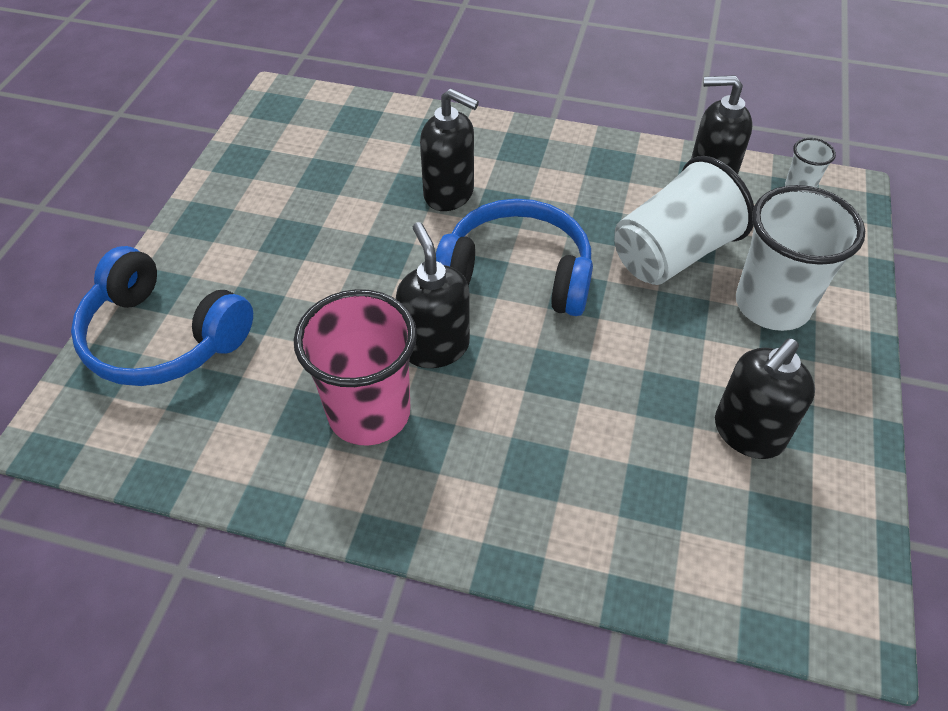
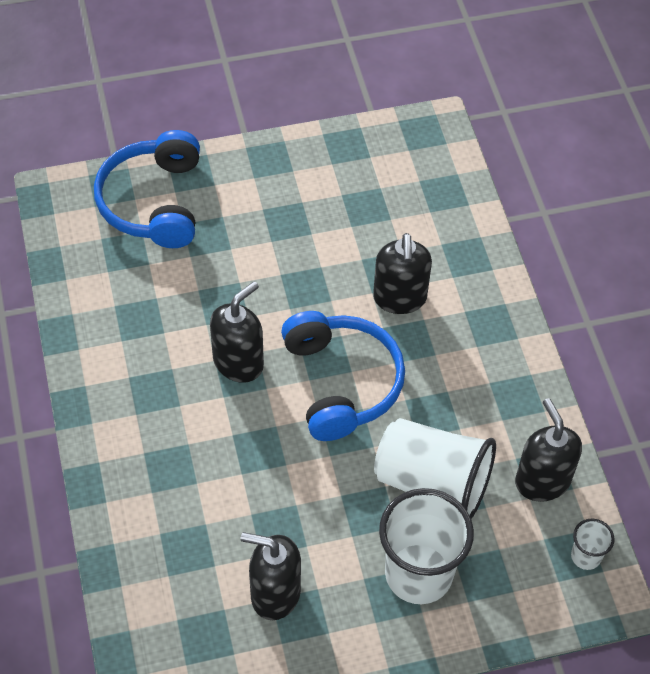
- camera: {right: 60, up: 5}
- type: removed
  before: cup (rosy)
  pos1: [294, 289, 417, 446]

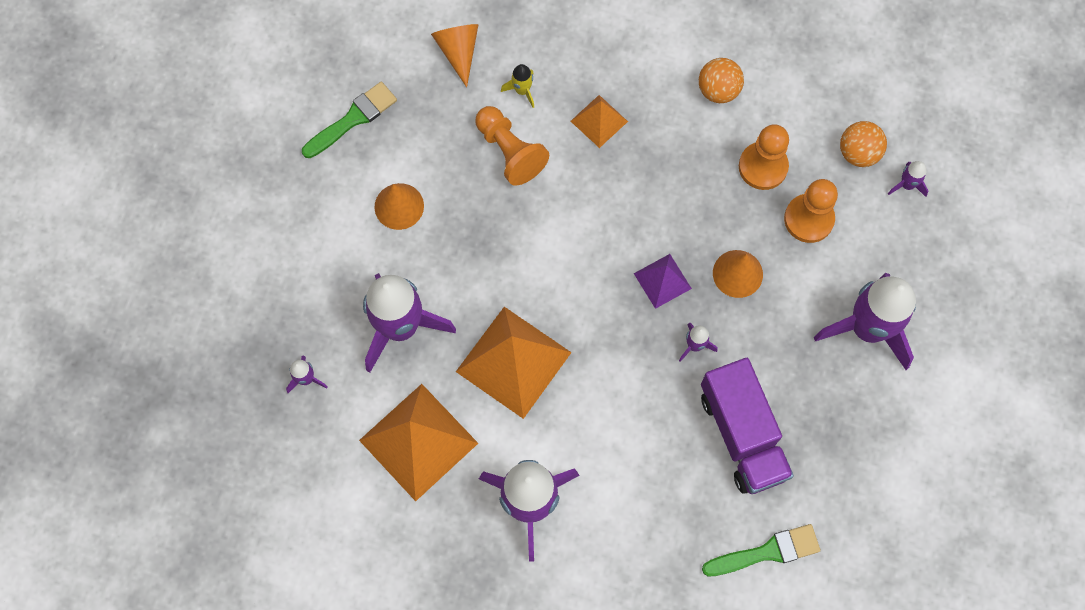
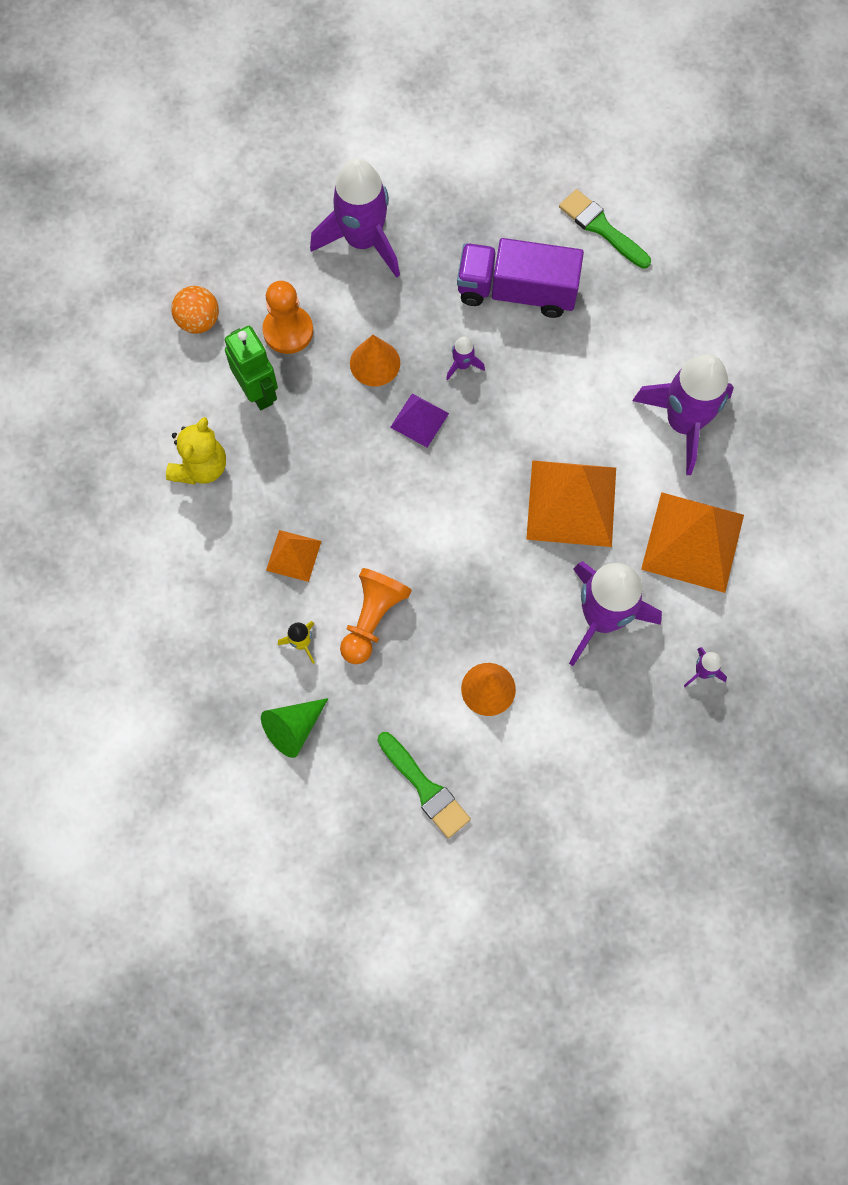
- camera: {right: -120, up: 0}
- type: turned
  before: brush (green)
  pos1: [302, 82, 397, 158]
  pos2: [378, 732, 471, 838]
  turn: -150
- type: recoloured
  before: solid cone (bright orange)
  after: solid cone (green)
  pos1: [431, 24, 478, 87]
  pos2: [261, 698, 328, 758]
- type: replaced
  before: play ball (bright orange)
  after: stuffed bear (golden)
  pos1: [699, 58, 744, 103]
  pos2: [166, 417, 226, 484]
- type: turned
  before: truck (royal purple)
  pos1: [701, 358, 794, 494]
  pos2: [457, 238, 584, 318]
  turn: -120
- type: replaced
  before: pawn (bright orange)
  after: robot (green)
  pos1: [739, 124, 789, 190]
  pos2: [225, 326, 278, 410]
- type: removed
  before: rocket (royal purple)
  pos1: [888, 161, 929, 197]

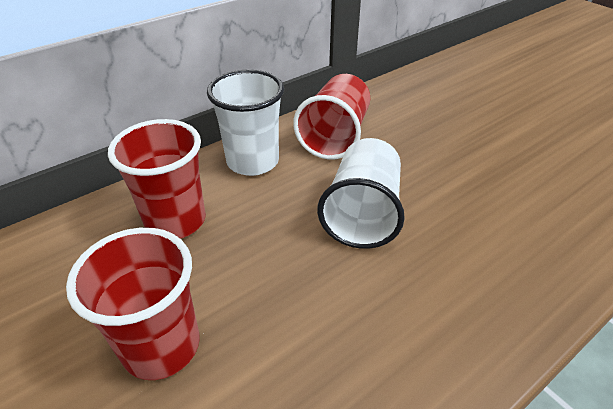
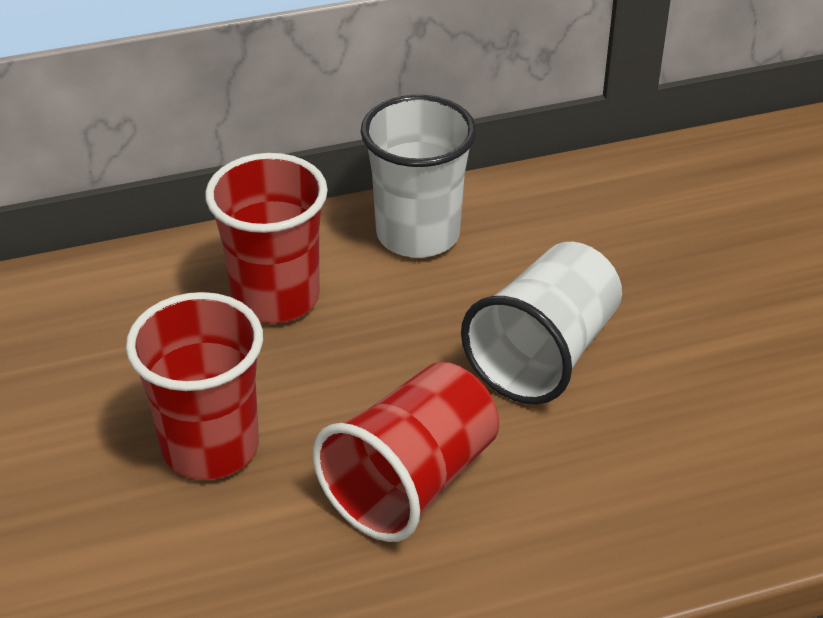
- camera: {right: 20, up: 0}
- type: moved
  before: cup (crimson)
  pos1: [293, 74, 370, 159]
  pos2: [313, 362, 499, 542]

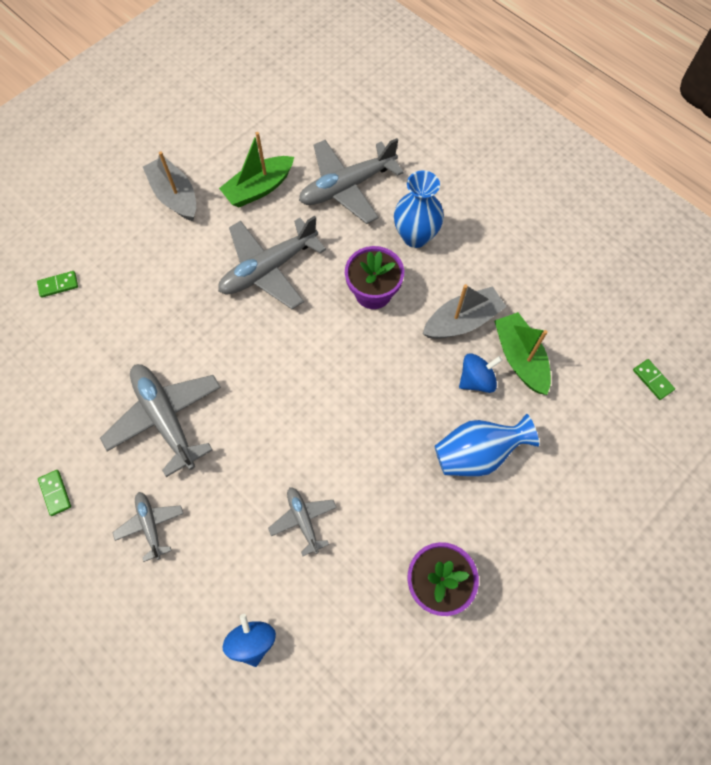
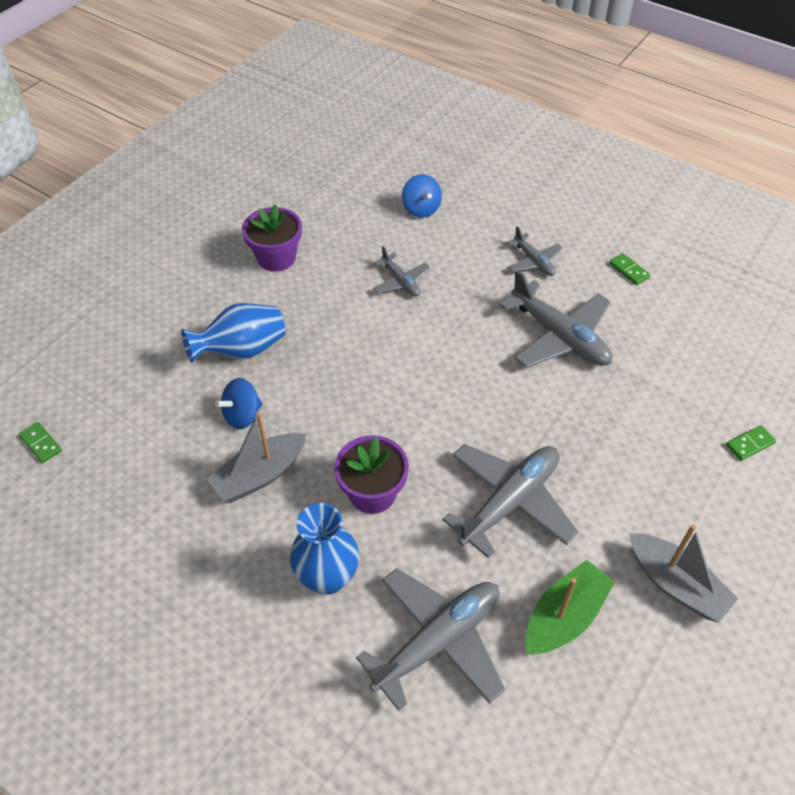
- camera: {right: 170, up: -15}
- type: removed
  before: boat (green)
  pos1: [494, 312, 551, 395]

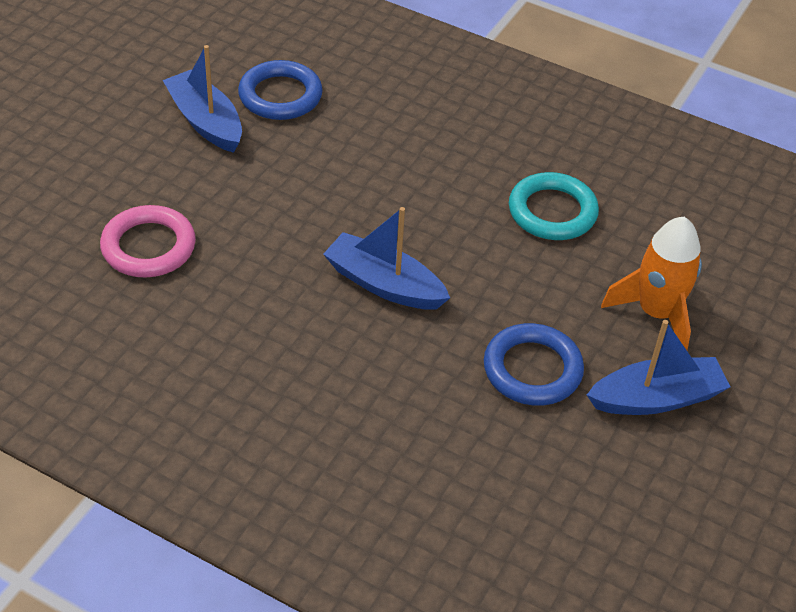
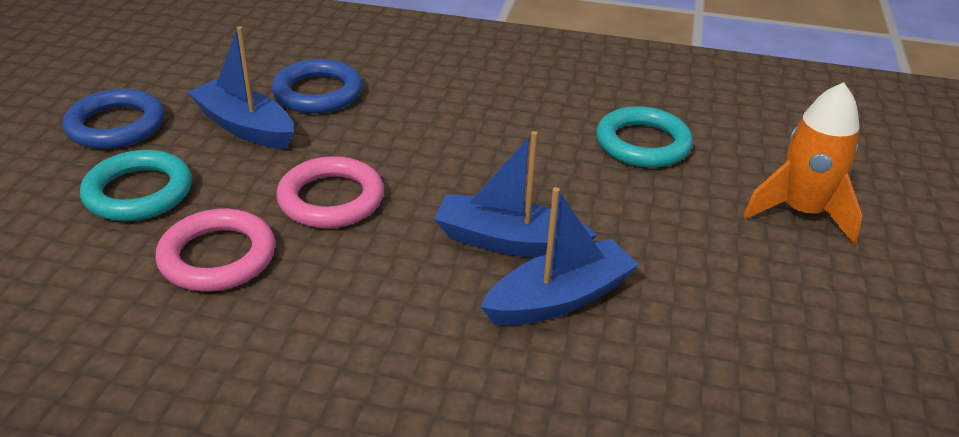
- camera: {right: -15, up: -10}
- type: moved
  before: hoop (royal blue)
  pos1: [484, 323, 584, 406]
  pos2: [63, 89, 165, 149]
- type: moved
  before: boat (royal blue)
  pos1: [587, 320, 730, 415]
  pos2: [481, 187, 639, 326]
- type: added
  after: hoop (turquoise)
  pos2: [80, 150, 192, 221]
- type: added
  after: hoop (rosy)
  pos2: [276, 156, 384, 228]

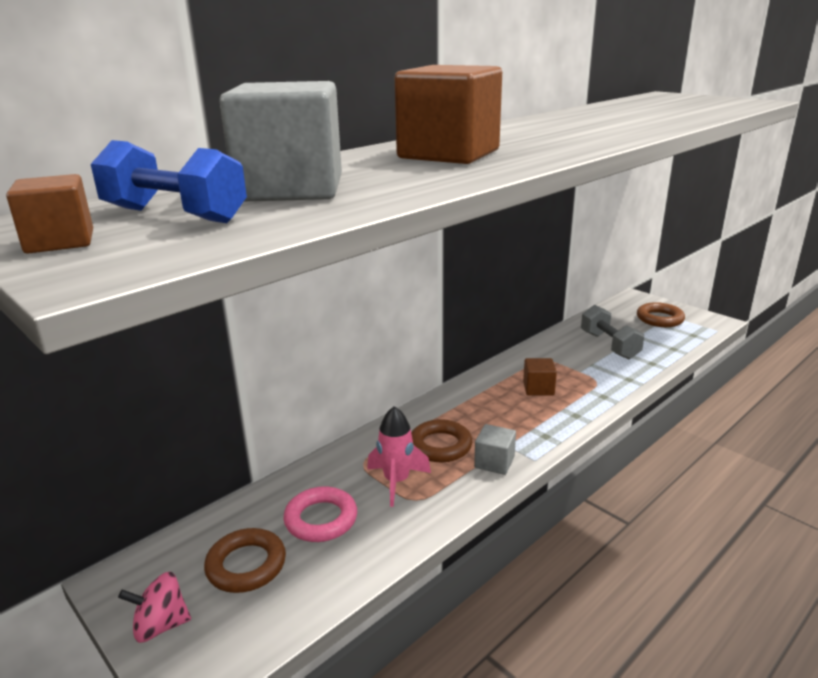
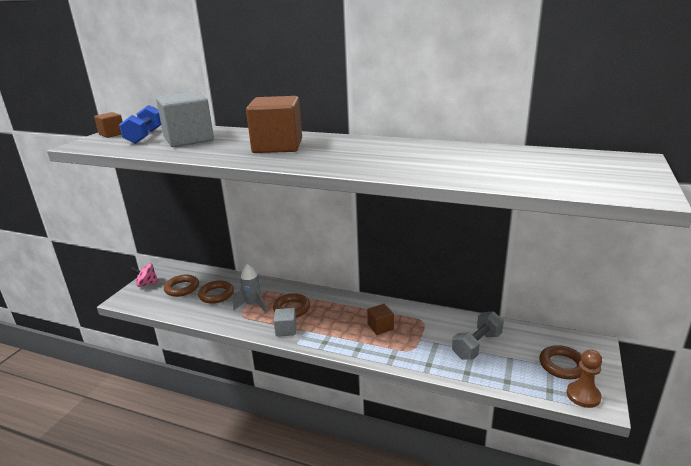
- camera: {right: 65, up: 0}
- type: turned
  before: toy top (rosy)
  pos1: [118, 572, 191, 643]
  pos2: [131, 264, 158, 287]
  turn: -60
- type: recoloured
  before: hoop (rosy)
  after: hoop (dark brown)
  pos1: [284, 486, 357, 542]
  pos2: [198, 280, 234, 304]
- type: recoloured
  before: rocket (rosy)
  after: rocket (ash-grey)
  pos1: [367, 406, 431, 507]
  pos2: [233, 264, 267, 313]
- type: added
  after: pawn (dark brown)
  pos2: [567, 349, 602, 408]

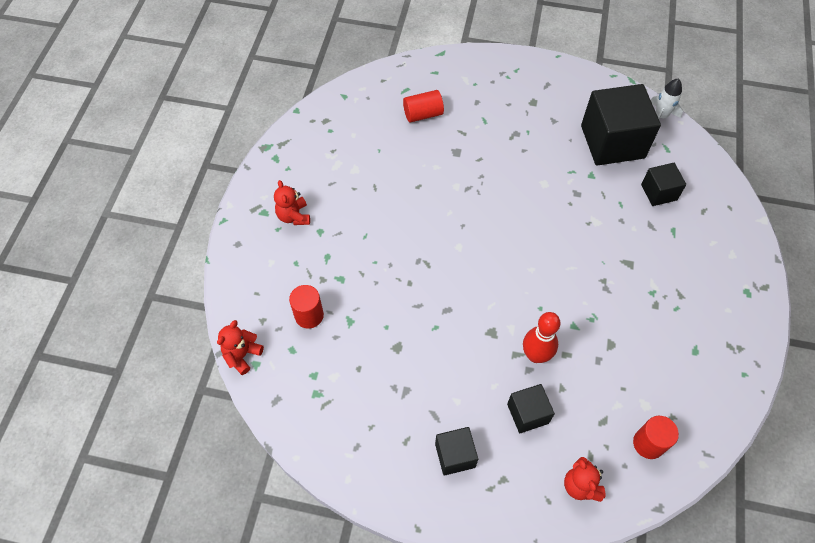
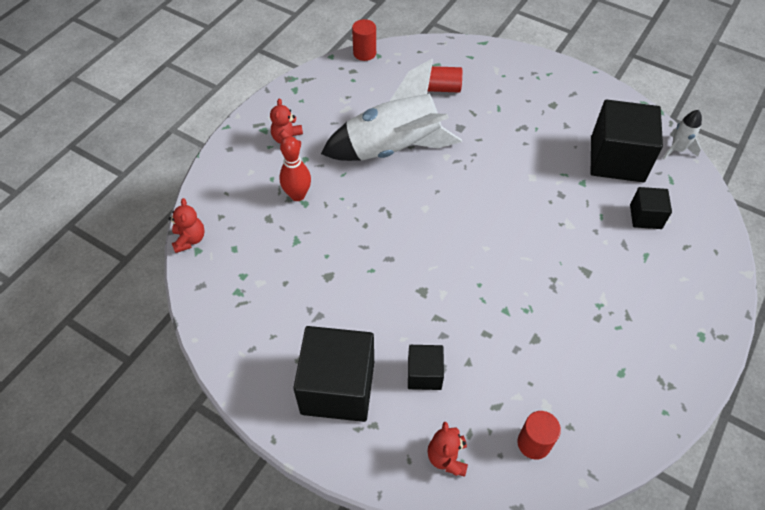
- camera: {right: 20, up: -5}
- type: turned
  before: stuffed bear (crimson)
  pos1: [217, 320, 264, 375]
  pos2: [169, 198, 205, 253]
  turn: 120
- type: moved
  before: solid cylinder (crimson)
  pos1: [289, 285, 324, 329]
  pos2: [352, 19, 376, 61]
- type: resized
  before: solid cube (ebony)
  pos1: [435, 427, 478, 476]
  pos2: [293, 326, 374, 422]
  scale: 1.95
- type: moved
  before: skittle (crimson)
  pos1: [523, 312, 561, 363]
  pos2: [279, 136, 311, 201]
- type: added
  after: rocket (white)
  pos2: [321, 59, 462, 161]

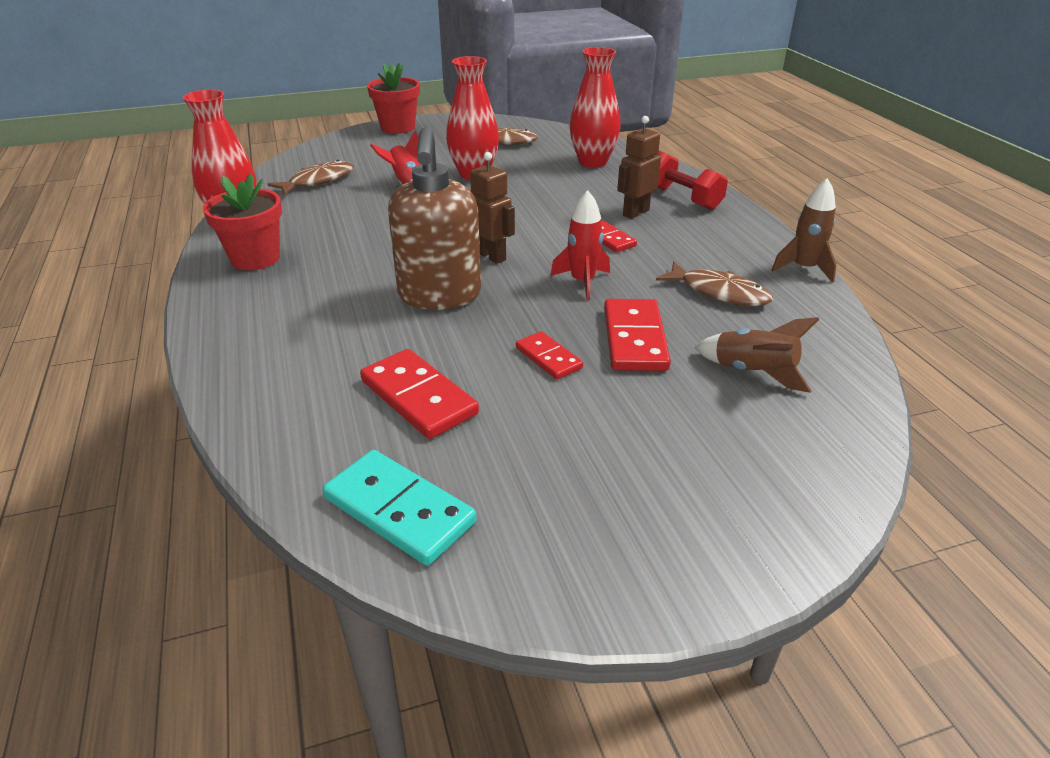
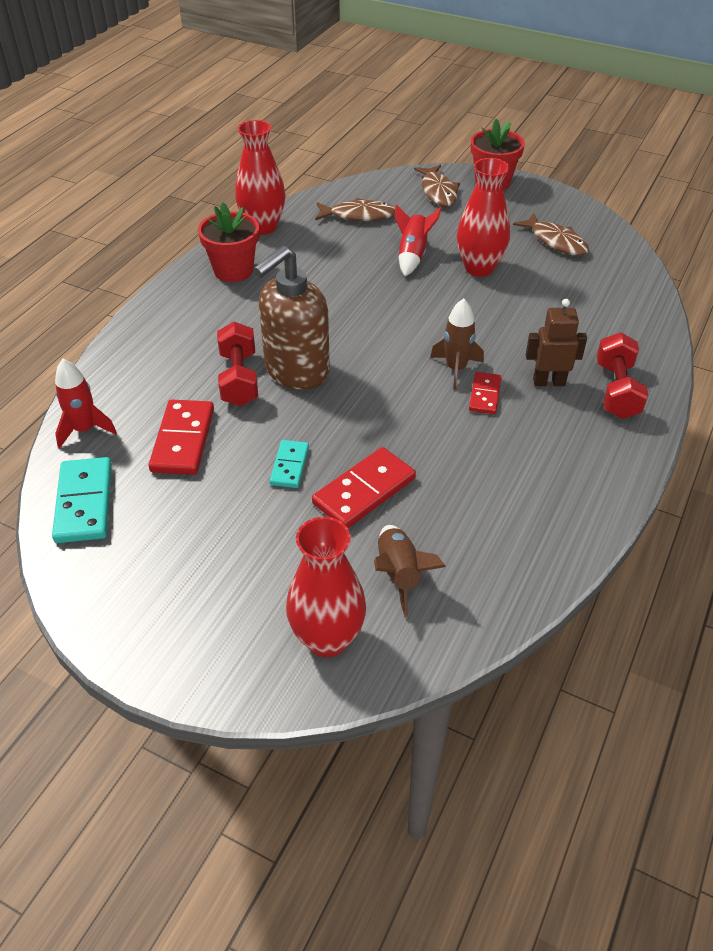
- camera: {right: 45, up: 10}
- type: removed
  before: robot (dark brown)
  pos1: [470, 152, 515, 264]
- type: recoloured
  before: domino piece (crimson)
  after: domino piece (turquoise)
  pos1: [516, 331, 583, 380]
  pos2: [270, 440, 309, 488]
- type: moved
  before: rocket (crimson)
  pos1: [550, 190, 610, 301]
  pos2: [55, 359, 117, 449]
- type: moved
  before: tall vase (crimson)
  pos1: [570, 47, 621, 168]
  pos2: [286, 517, 366, 657]
- type: moved
  before: fish (dark brown)
  pos1: [656, 261, 773, 306]
  pos2: [414, 165, 460, 207]
- type: moved
  before: rocket (dark brown)
  pos1: [771, 178, 837, 283]
  pos2: [430, 298, 484, 390]
- type: added
  after: free weight (crimson)
  pos2: [217, 322, 258, 406]

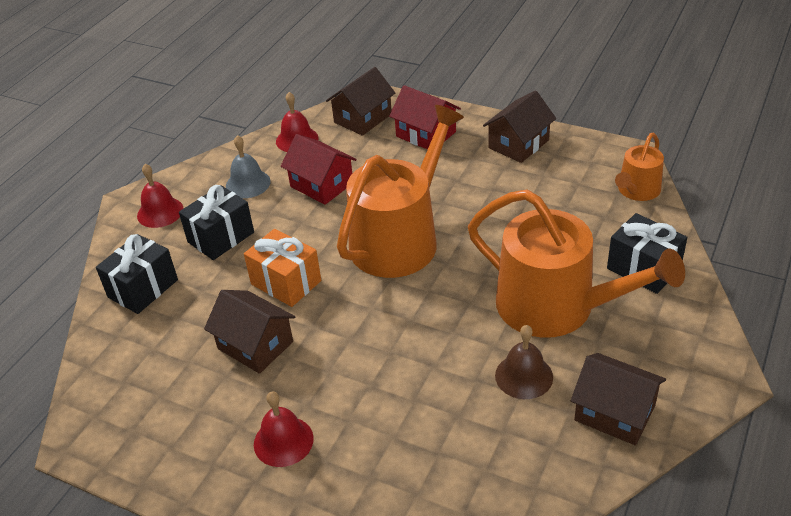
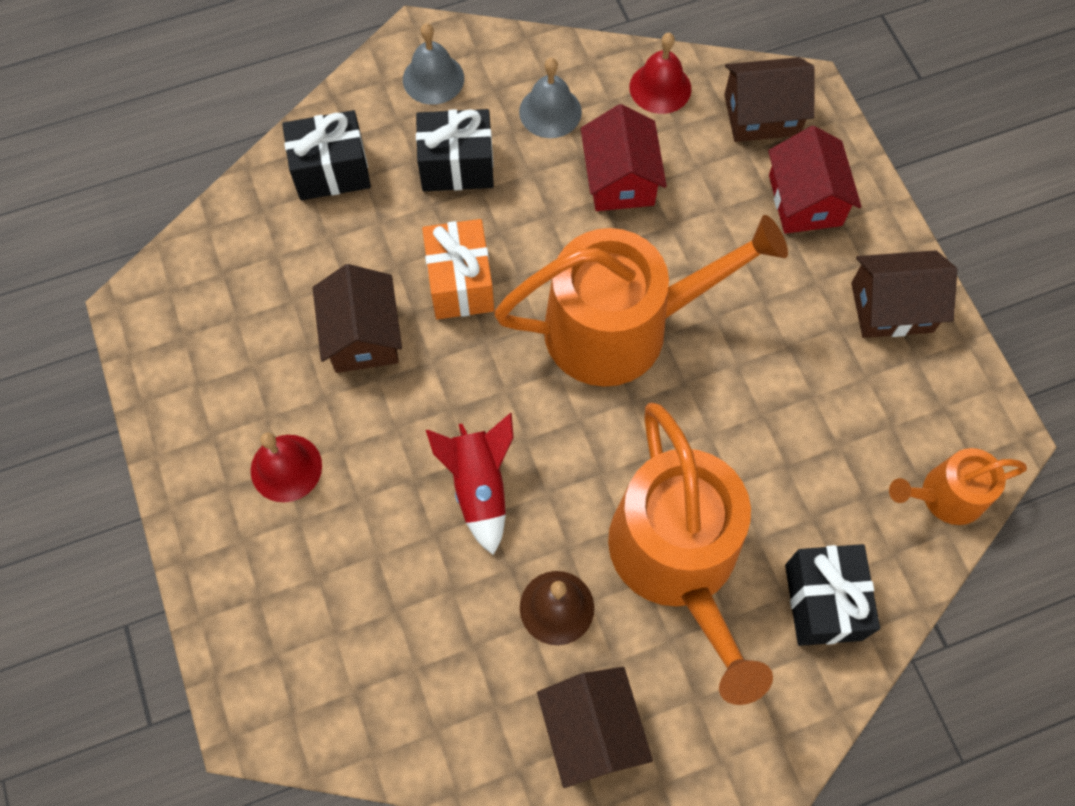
- camera: {right: 40, up: 25}
- type: recoloured
  before: hand bell (crimson)
  after: hand bell (ash-grey)
  pos1: [137, 164, 184, 228]
  pos2: [403, 23, 464, 105]
- type: added
  after: rocket (crimson)
  pos2: [426, 413, 514, 555]

